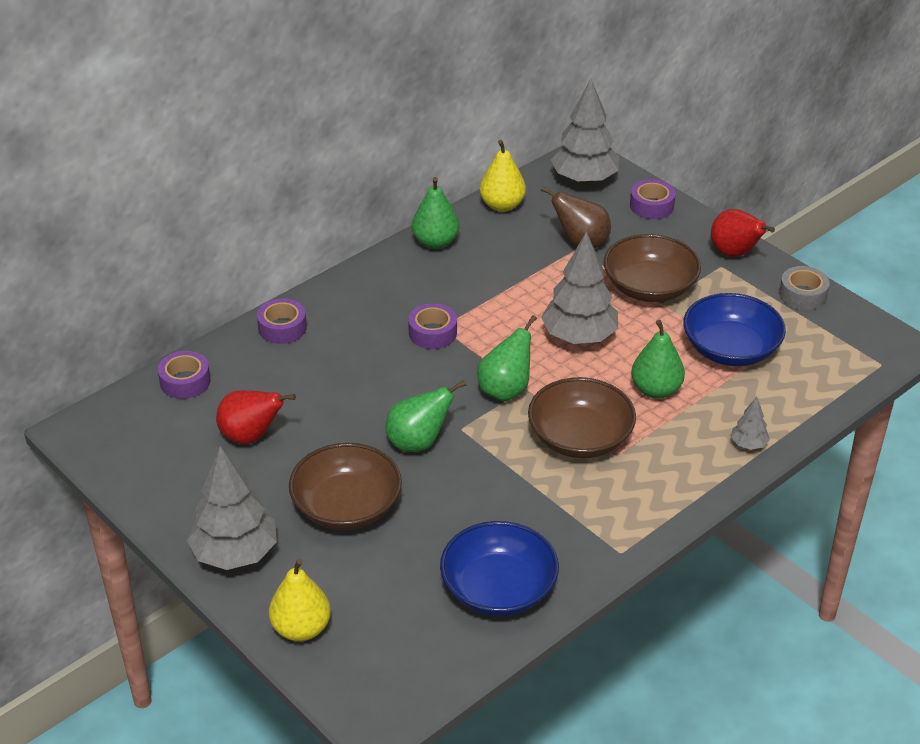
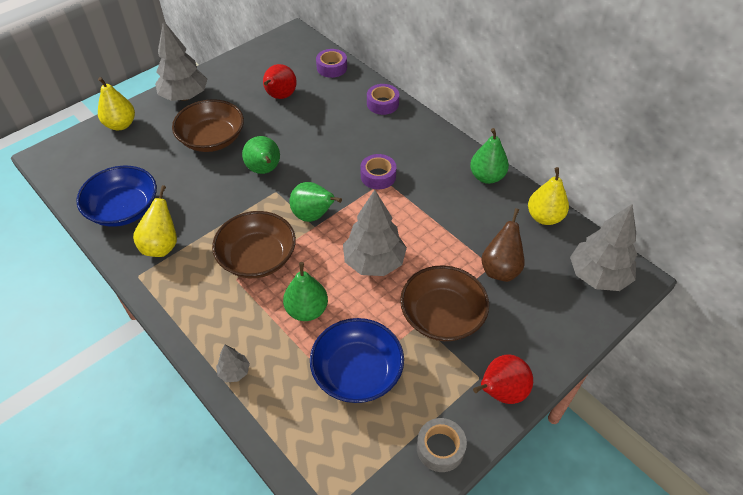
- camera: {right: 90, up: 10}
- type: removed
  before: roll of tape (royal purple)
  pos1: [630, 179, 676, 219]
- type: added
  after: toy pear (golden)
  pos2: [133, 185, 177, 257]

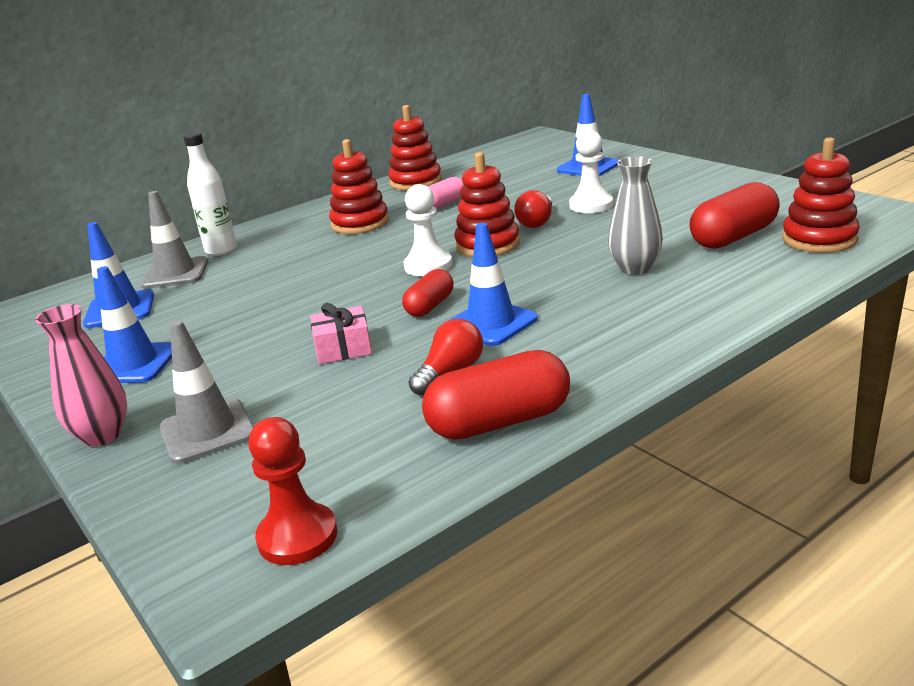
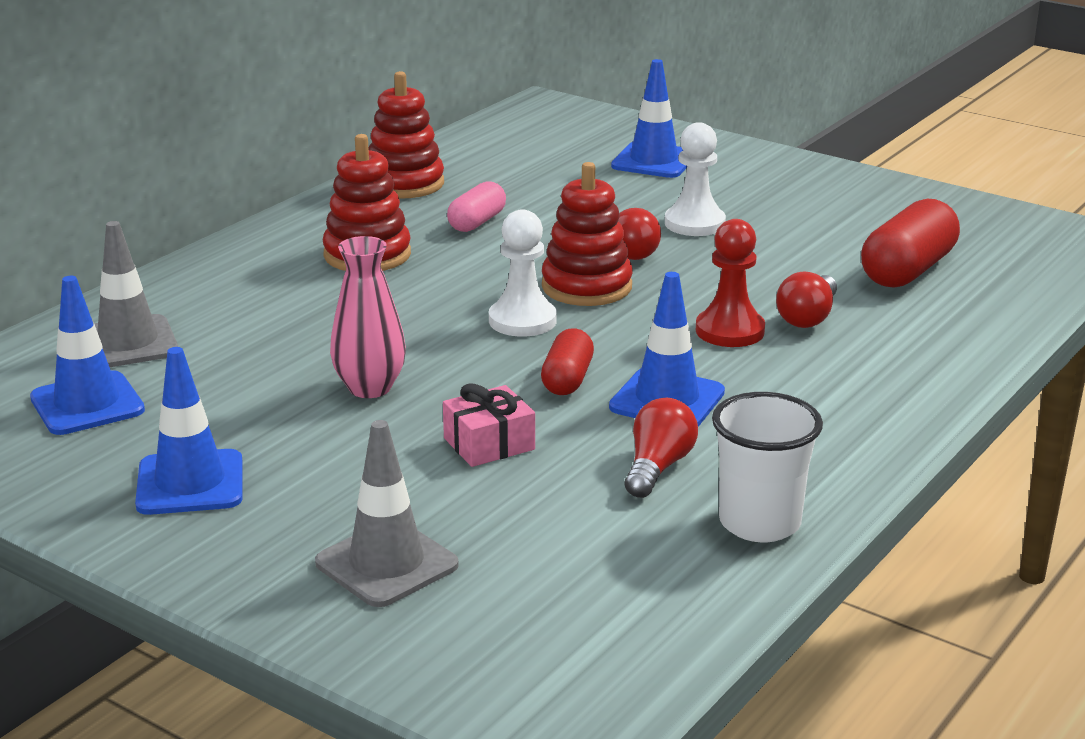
- camera: {right: -20, up: 0}
- type: moved
  before: tall vase (rosy)
  pos1: [35, 304, 127, 446]
  pos2: [330, 236, 406, 398]
- type: removed
  before: flask (white)
  pos1: [183, 132, 237, 256]
- type: moved
  before: pawn (crimson)
  pos1: [248, 417, 337, 565]
  pos2: [696, 219, 765, 347]
- type: replaced
  before: capsule (crimson)
  after: cup (white)
  pos1: [422, 350, 570, 440]
  pos2: [712, 392, 823, 542]
- type: replaced
  before: tall vase (ash-grey)
  after: bulb (crimson)
  pos1: [608, 156, 663, 275]
  pos2: [776, 271, 837, 328]
- type: removed
  before: stacking toy (crimson)
  pos1: [782, 137, 860, 253]

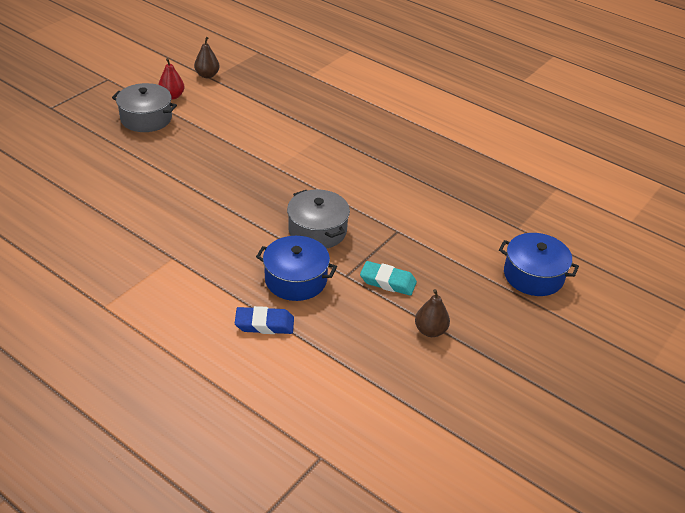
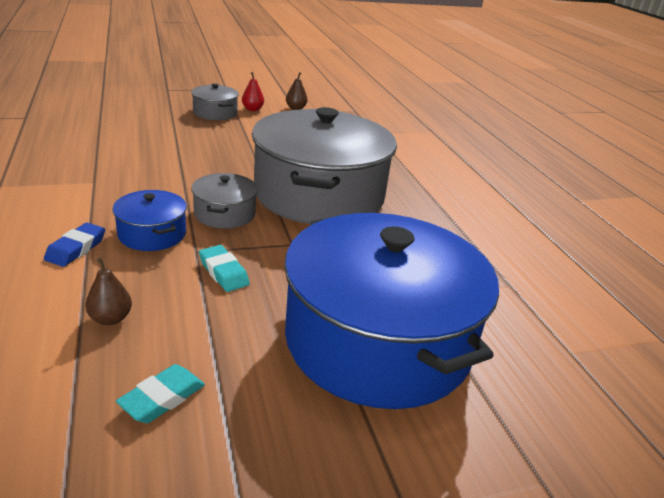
- camera: {right: 35, up: -10}
- type: turned
  before: eraser (royal blue)
  pos1: [235, 306, 294, 334]
  pos2: [44, 223, 105, 267]
  turn: 75
- type: moved
  before: toy pear (dark brown)
  pos1: [415, 289, 450, 337]
  pos2: [85, 257, 132, 325]
- type: resized
  before: pot (royal blue)
  pos1: [499, 233, 579, 296]
  pos2: [284, 213, 499, 409]
  scale: 2.35
- type: added
  after: eraser (turquoise)
  pos2: [116, 364, 205, 423]
- type: added
  after: pot (ash-grey)
  pos2: [252, 107, 397, 224]

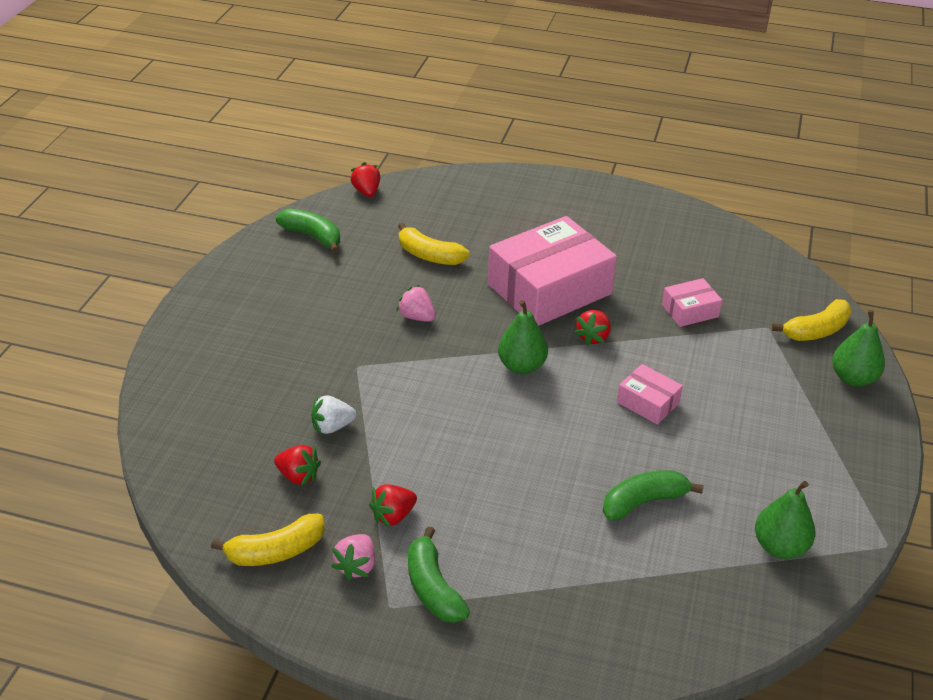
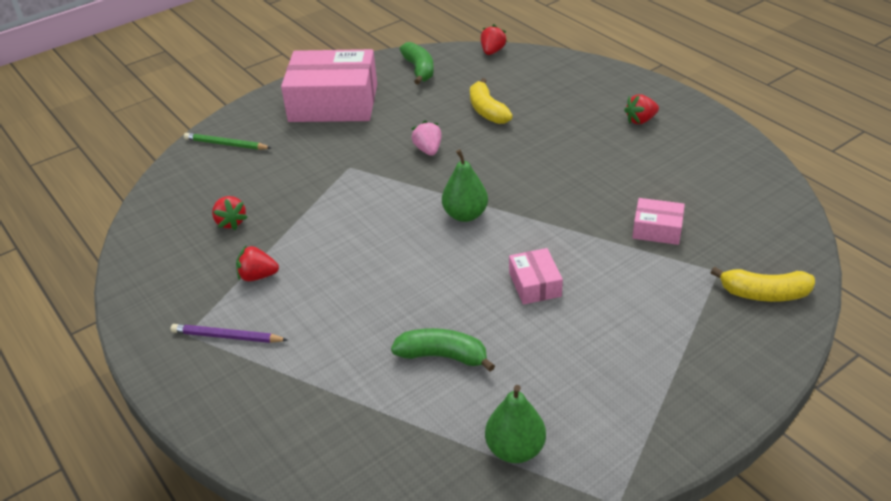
- camera: {right: 40, up: 0}
- type: removed
  before: toy banana (golden)
  pos1: [211, 514, 325, 566]
- type: removed
  before: berry (white)
  pos1: [311, 395, 356, 434]
- type: removed
  before: berry (rosy)
  pos1: [331, 534, 375, 581]
- type: replaced
  before: toy banana (green)
  after: lead pencil (royal purple)
  pos1: [408, 526, 470, 623]
  pos2: [171, 324, 288, 343]
- type: moved
  before: package (rosy)
  pos1: [488, 216, 617, 326]
  pos2: [281, 49, 377, 122]
- type: moved
  before: berry (crimson)
  pos1: [574, 310, 611, 346]
  pos2: [624, 94, 659, 124]
- type: removed
  before: toy pear (green)
  pos1: [832, 310, 885, 387]
- type: added
  after: lead pencil (green)
  pos2: [184, 133, 271, 150]

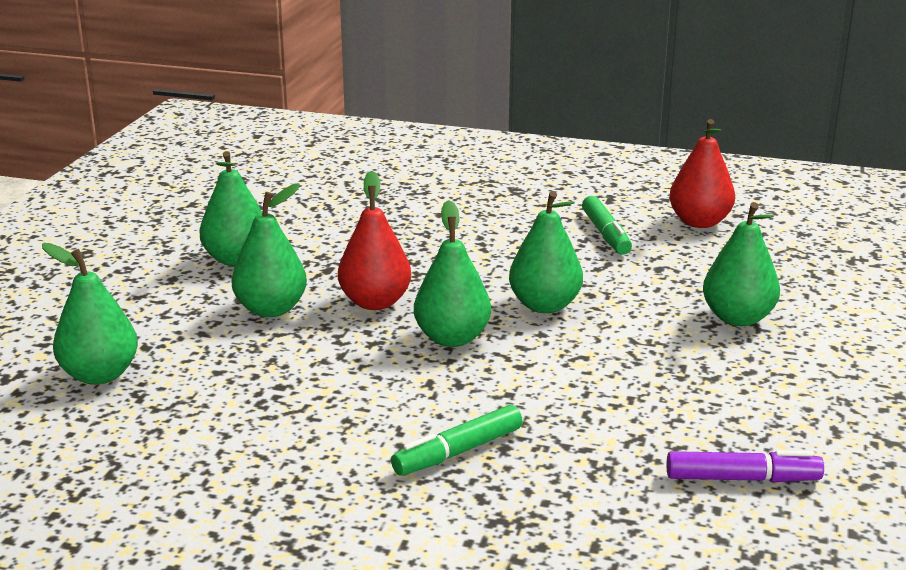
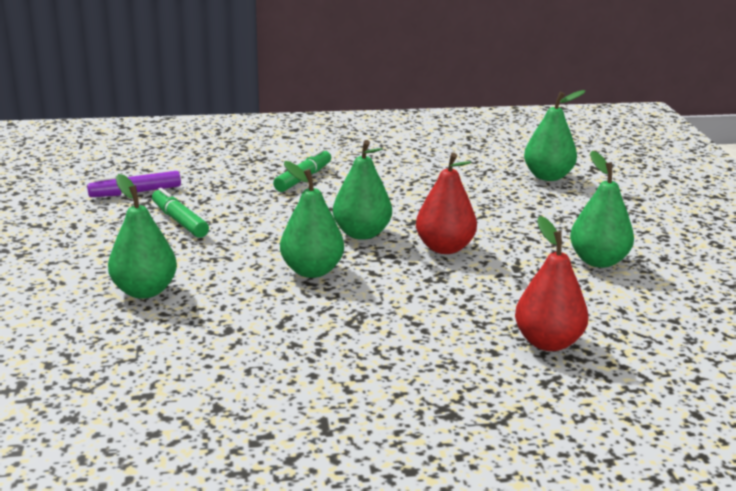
- camera: {right: 155, up: 0}
- type: removed
  before: toy pear (green)
  pos1: [231, 183, 307, 317]
- type: moved
  before: felt pen (green)
  pos1: [582, 196, 632, 255]
  pos2: [152, 188, 209, 238]
- type: moved
  before: toy pear (crimson)
  pos1: [669, 119, 735, 228]
  pos2: [515, 216, 588, 351]

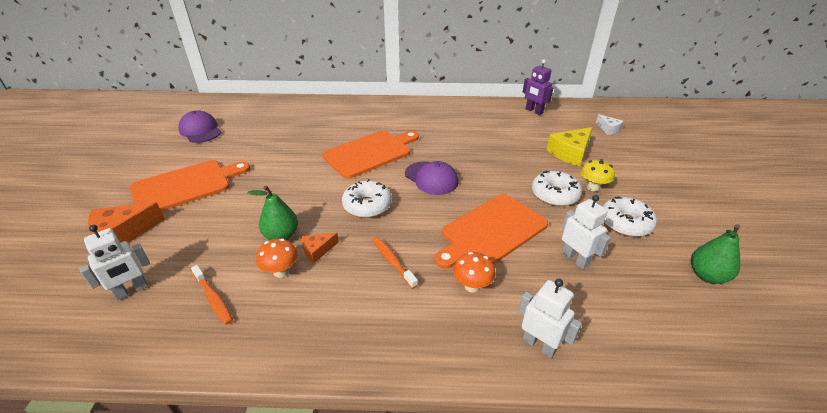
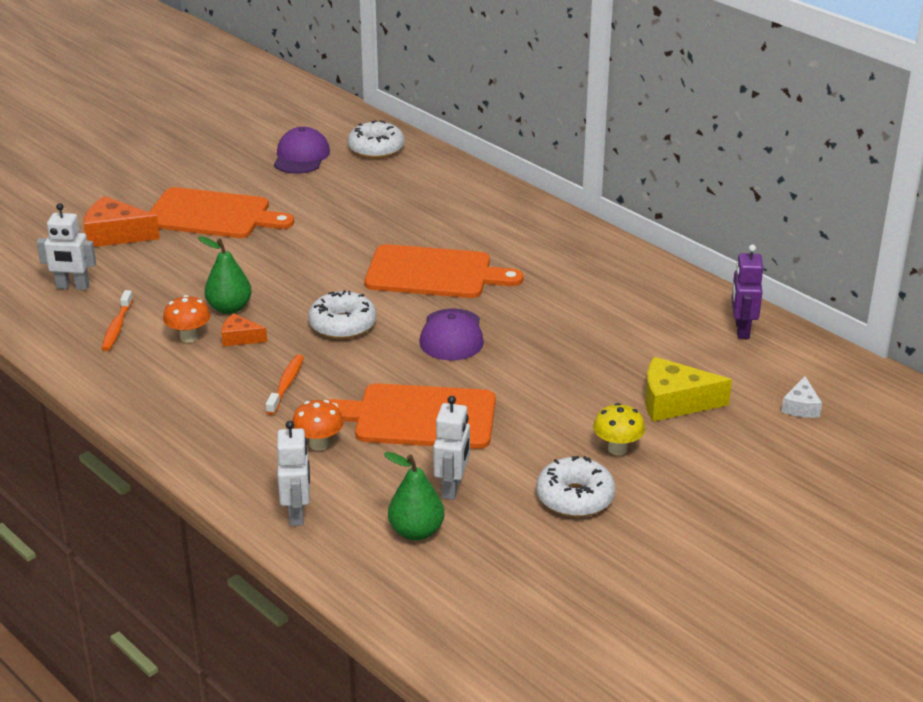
- camera: {right: 45, up: -5}
- type: moved
  before: doughnut (white)
  pos1: [532, 171, 582, 206]
  pos2: [348, 120, 404, 159]
- type: moved
  before: toy pear (green)
  pos1: [691, 224, 740, 284]
  pos2: [384, 452, 444, 541]

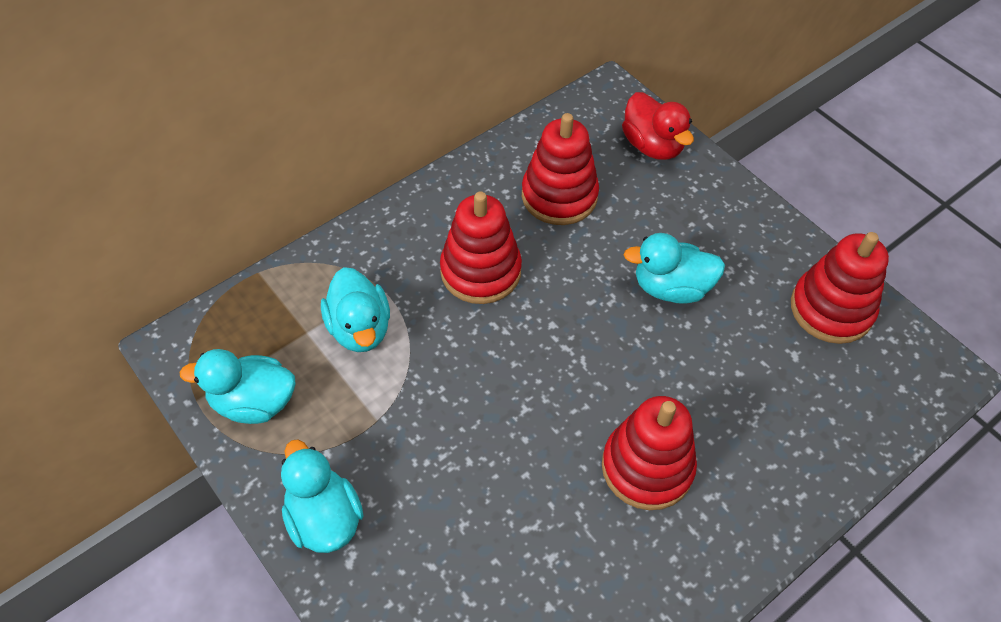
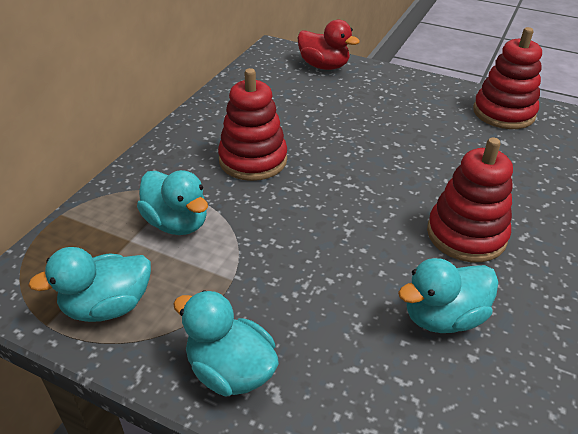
- camera: {right: -25, up: -15}
- type: removed
  before: stacking toy (crimson)
  pos1: [522, 113, 599, 225]
- type: moved
  before: toy duck (turquoise)
  pos1: [624, 233, 725, 304]
  pos2: [398, 258, 499, 333]

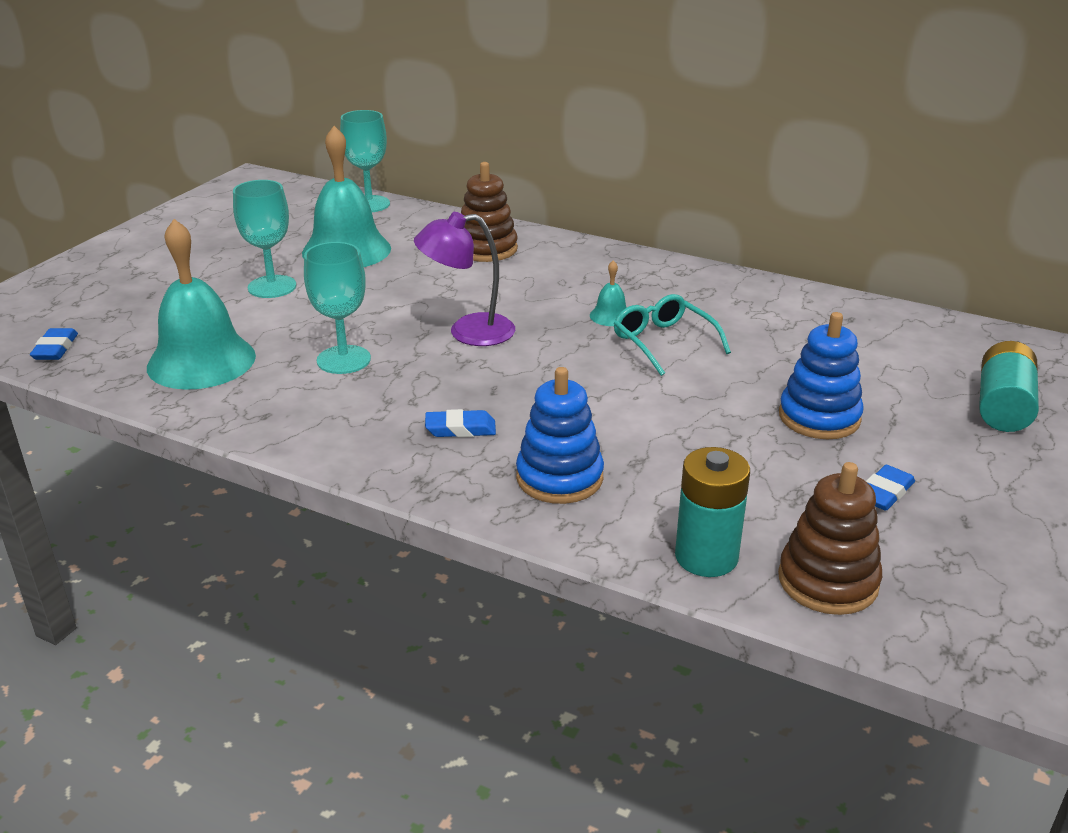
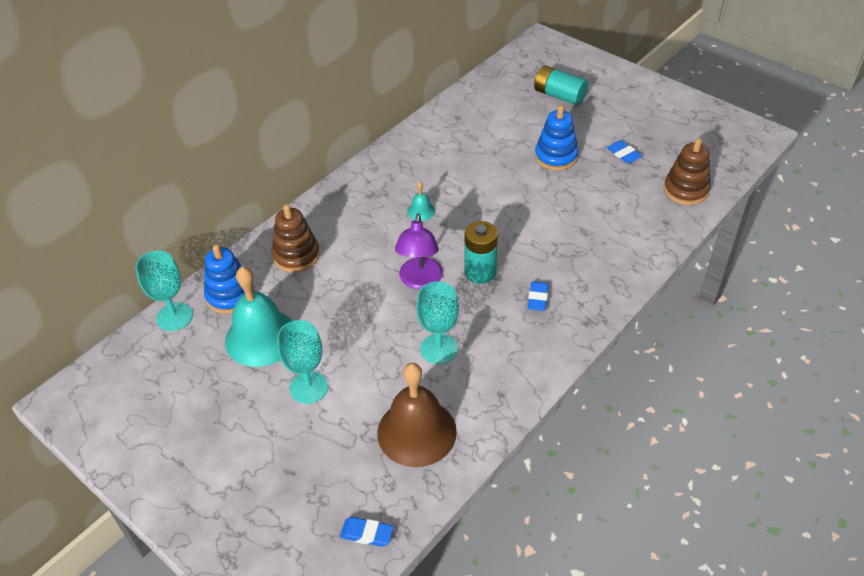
- camera: {right: -75, up: 15}
- type: recoloured
  before: hand bell (turquoise)
  after: hand bell (dark brown)
  pos1: [147, 219, 256, 390]
  pos2: [377, 363, 457, 467]
- type: moved
  before: stacking toy (royal blue)
  pos1: [516, 367, 604, 504]
  pos2: [204, 244, 255, 314]
- type: removed
  before: eyeglasses (turquoise)
  pos1: [614, 294, 731, 376]
- type: moved
  before: AA battery (turquoise)
  pos1: [675, 447, 750, 577]
  pos2: [465, 221, 498, 284]

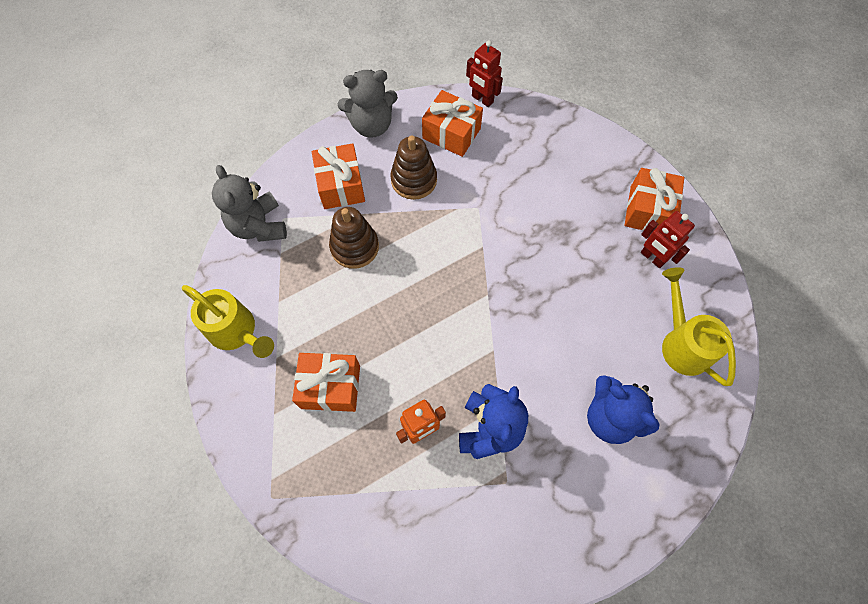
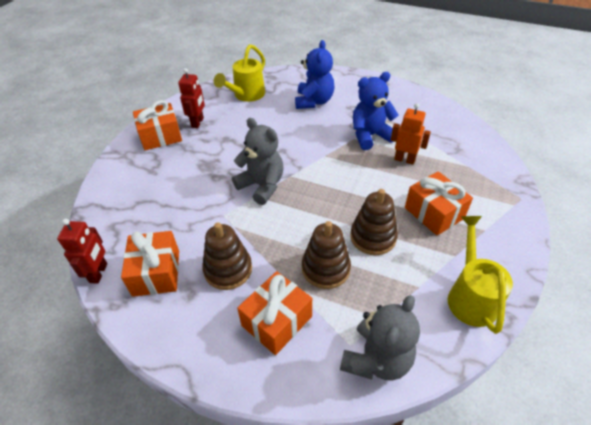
- camera: {right: -125, up: -20}
- type: moved
  before: stuffed bear (ash-grey)
  pos1: [338, 70, 398, 138]
  pos2: [232, 118, 284, 205]
- type: added
  after: stacking toy (dark brown)
  pos2: [350, 189, 398, 255]

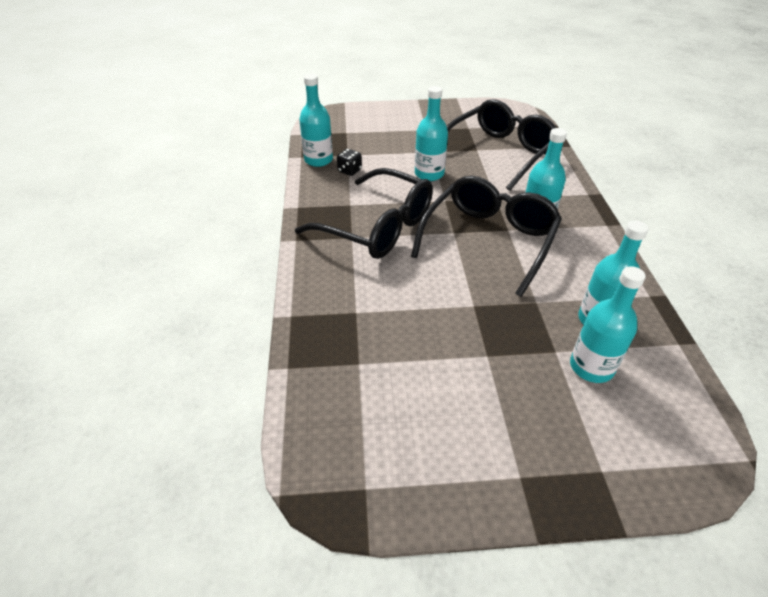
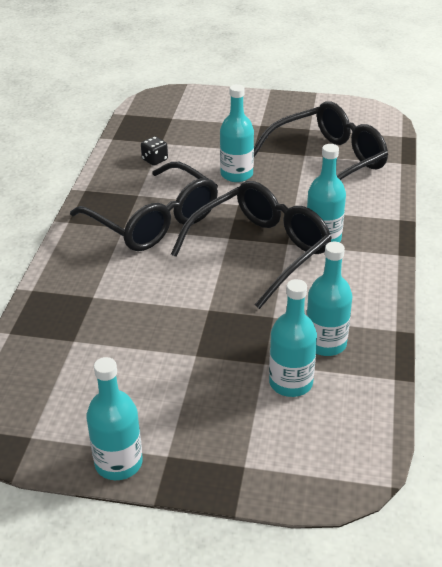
- camera: {right: 15, up: -5}
- type: moved
  before: flask (turquoise)
  pos1: [299, 74, 333, 167]
  pos2: [86, 357, 143, 480]

